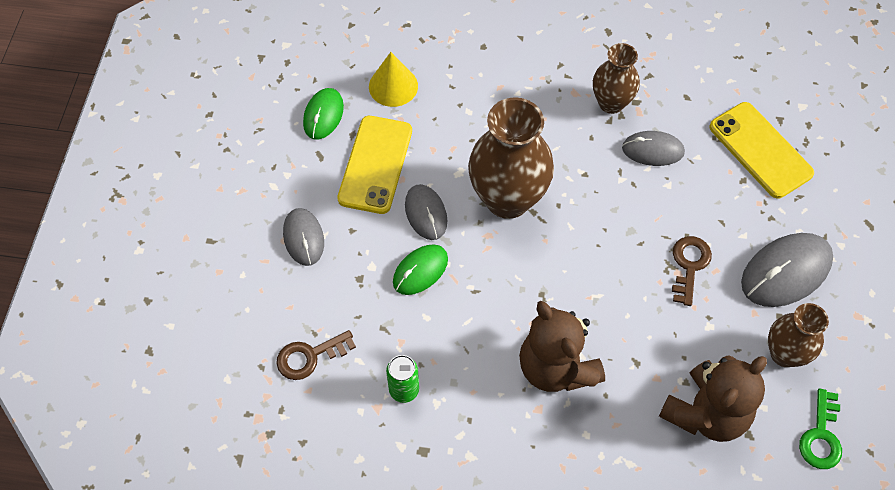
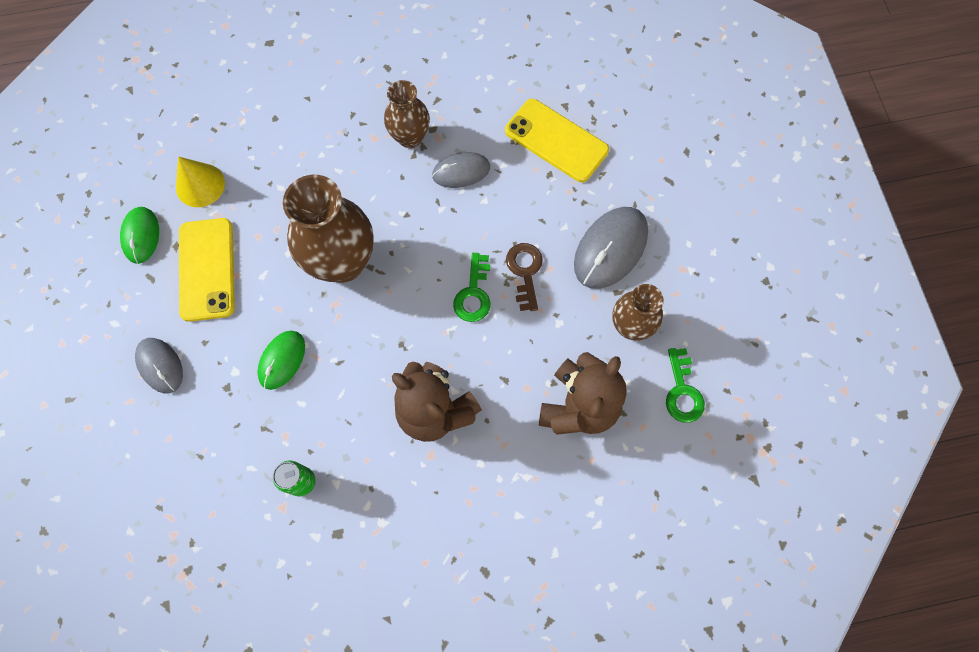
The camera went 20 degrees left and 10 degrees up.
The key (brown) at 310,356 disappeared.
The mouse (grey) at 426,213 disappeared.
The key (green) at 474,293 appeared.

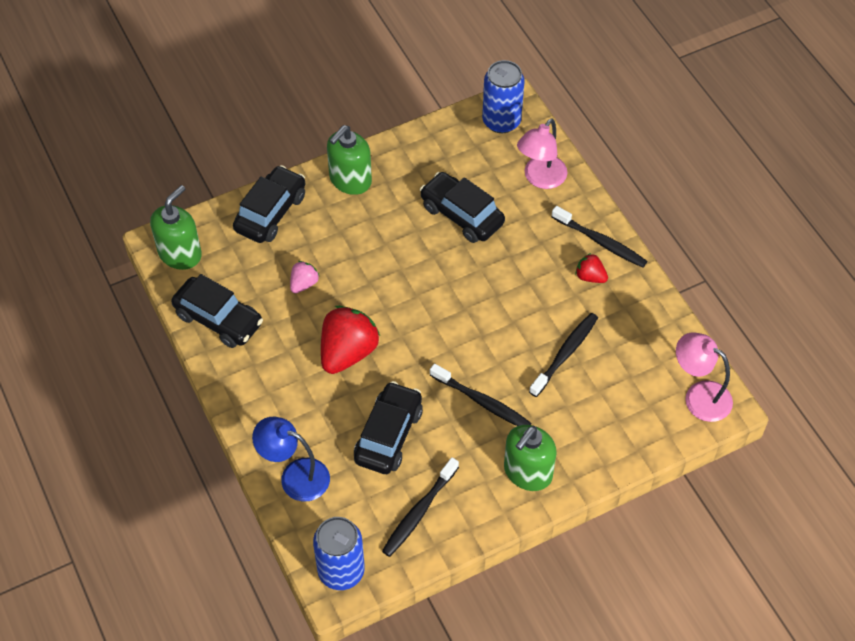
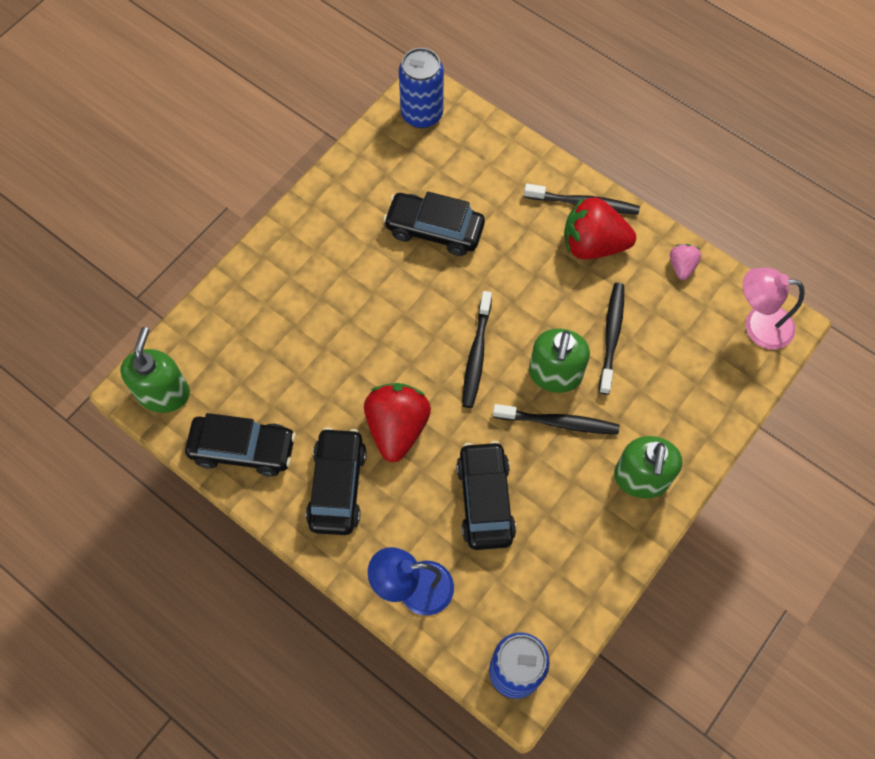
The camera went 25 degrees left and 10 degrees up.
The lamp (pink) at 540,179 disappeared.
The car (black) moved from 270,212 to 337,486.
The strawberry (pink) moved from 304,284 to 681,266.
The soap dispenser (green) moved from 350,180 to 555,374.
The toothbrush (black) moved from 419,512 to 476,355.
The strawberry (red) at 590,277 changed to 2.00 times the size.

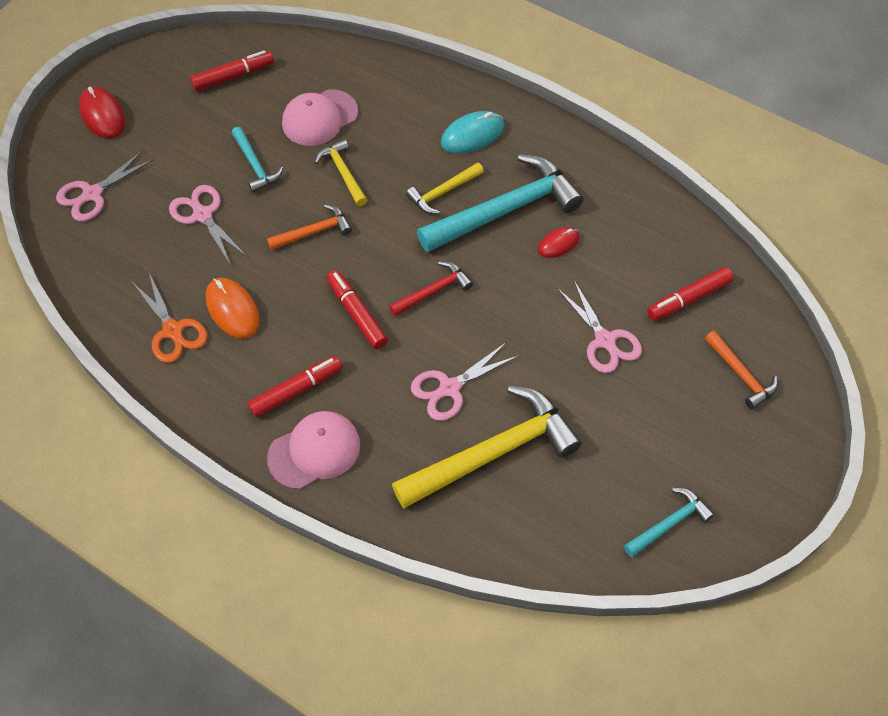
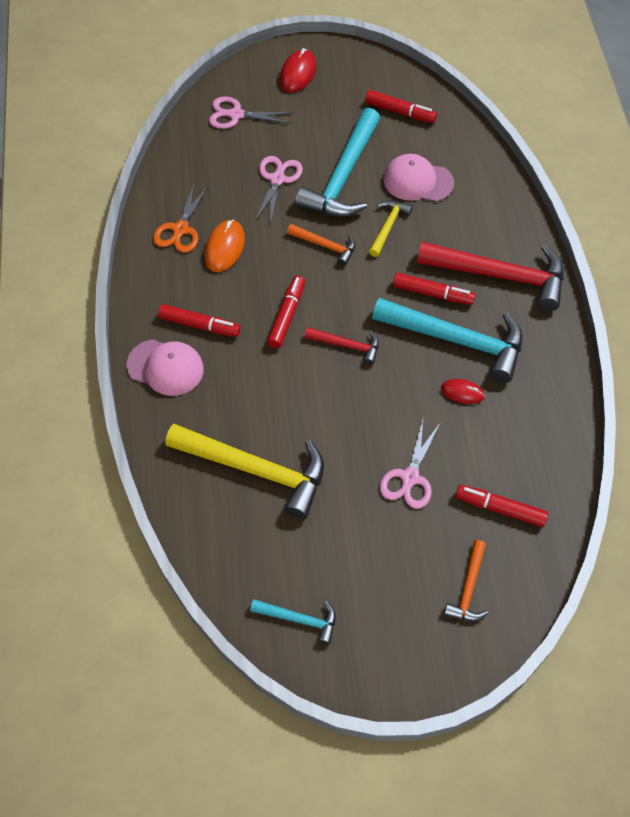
The camera went 50 degrees right and 0 degrees up.
The scissors (pink) at 450,388 disappeared.
The hammer (yellow) at 443,192 was replaced by the marker (red) at 432,293.
The mouse (turquoise) at 472,135 was replaced by the hammer (red) at 499,275.
The hammer (turquoise) at 255,165 changed to 2.03 times the size.

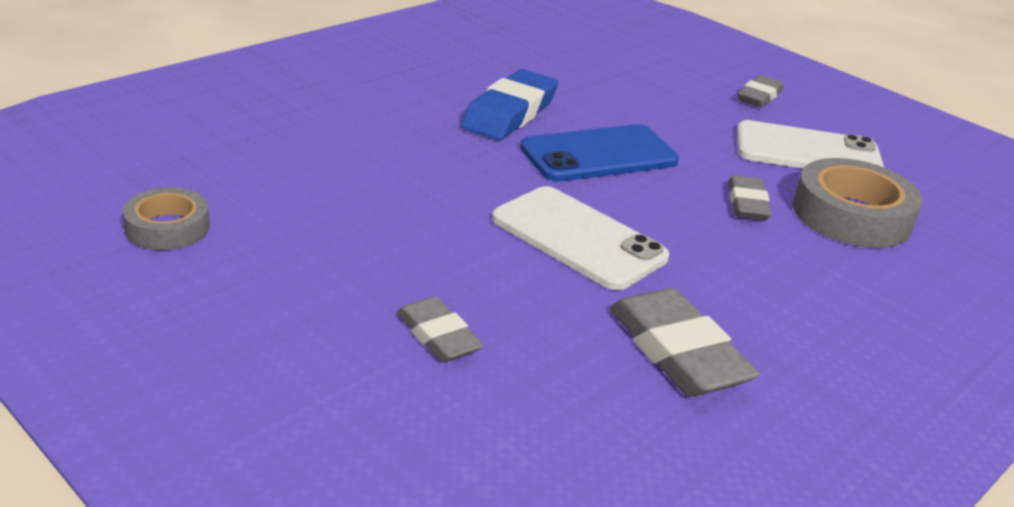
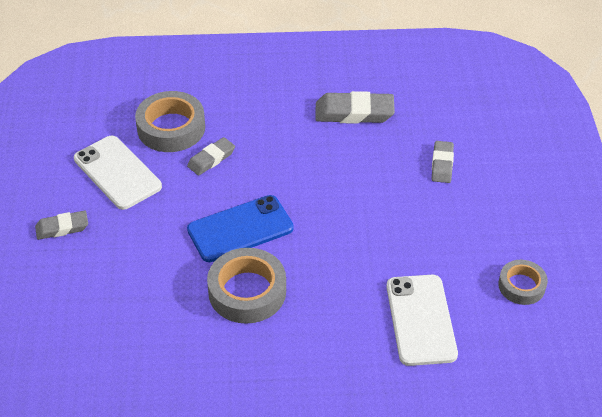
The camera went 135 degrees left and 15 degrees up.
The phone (white) moved from 578,238 to 420,320.
The eraser (blue) at 510,113 was replaced by the tape (grey) at 247,291.
The phone (blue) at 599,155 turned 45 degrees counterclockwise.
The eraser (grey) at 677,352 turned 75 degrees clockwise.

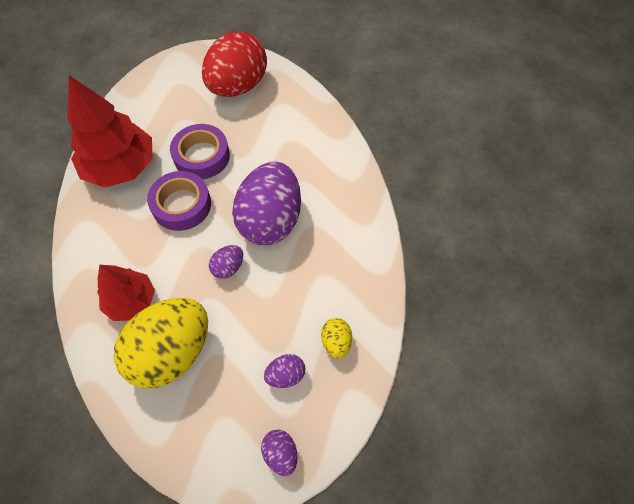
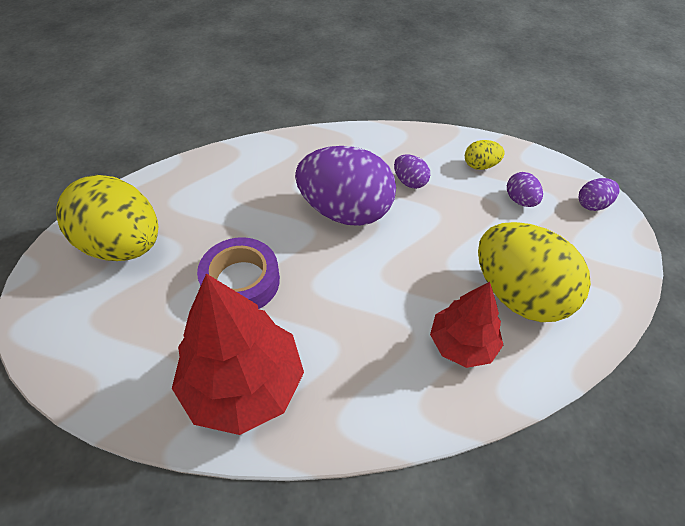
The camera went 90 degrees left and 10 degrees down.
The tape (purple) at 181,205 disappeared.
The egg (purple) moved from 228,267 to 409,182.
The egg (red) at 238,86 became the egg (yellow) at 123,245.

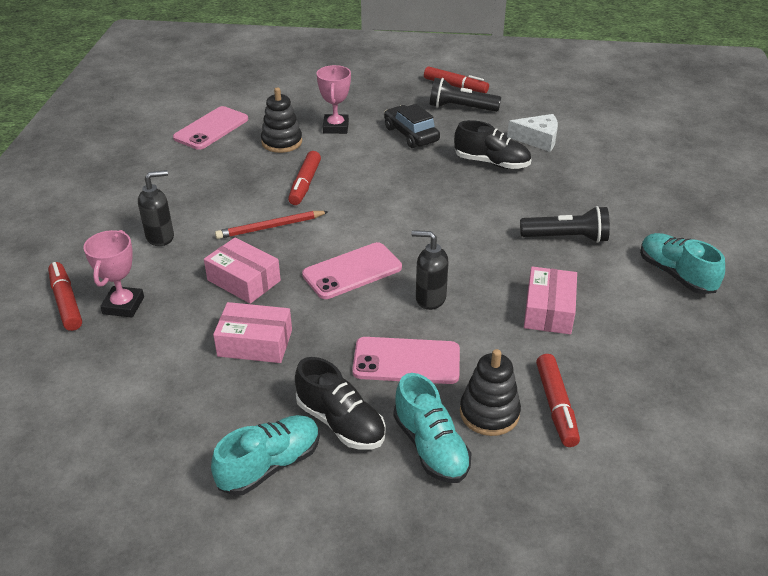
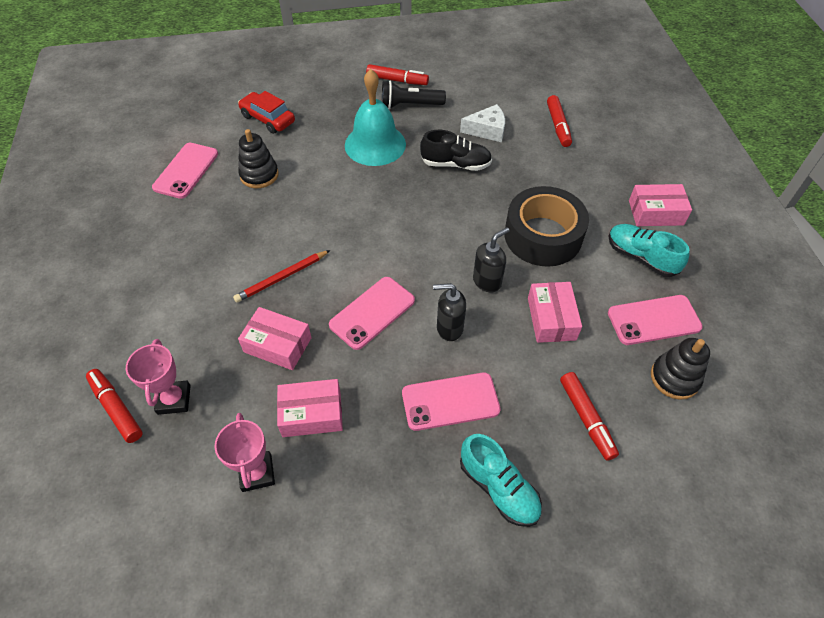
The camera went 15 degrees left and 15 degrees up.
The shoe (turquoise) at 270,465 disappeared.
The shoe (black) at 340,422 disappeared.
The car (red) at 268,119 appeared.
The phone (pink) at 653,320 appeared.
The box (pink) at 655,213 appeared.
The soap dispenser (black) moved from 160,237 to 487,281.
The marker (red) moved from 305,184 to 558,126.
The trophy (pink) moved from 335,127 to 257,473.
The stacking toy (black) moved from 489,413 to 674,378.
The car (black) at 411,134 was replaced by the bell (turquoise) at 375,144.
The flashlight (black) at 566,237 was replaced by the tape (black) at 543,236.

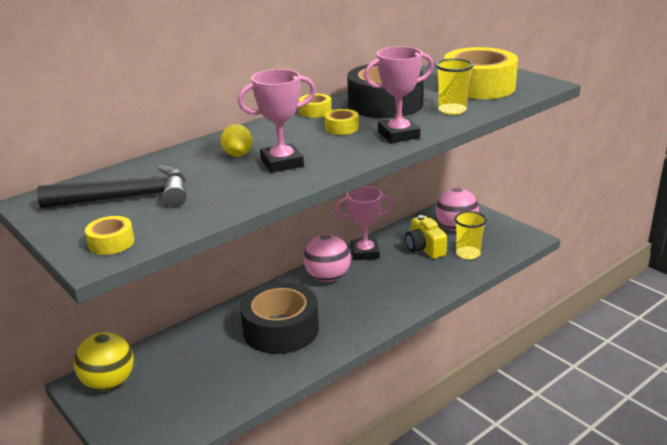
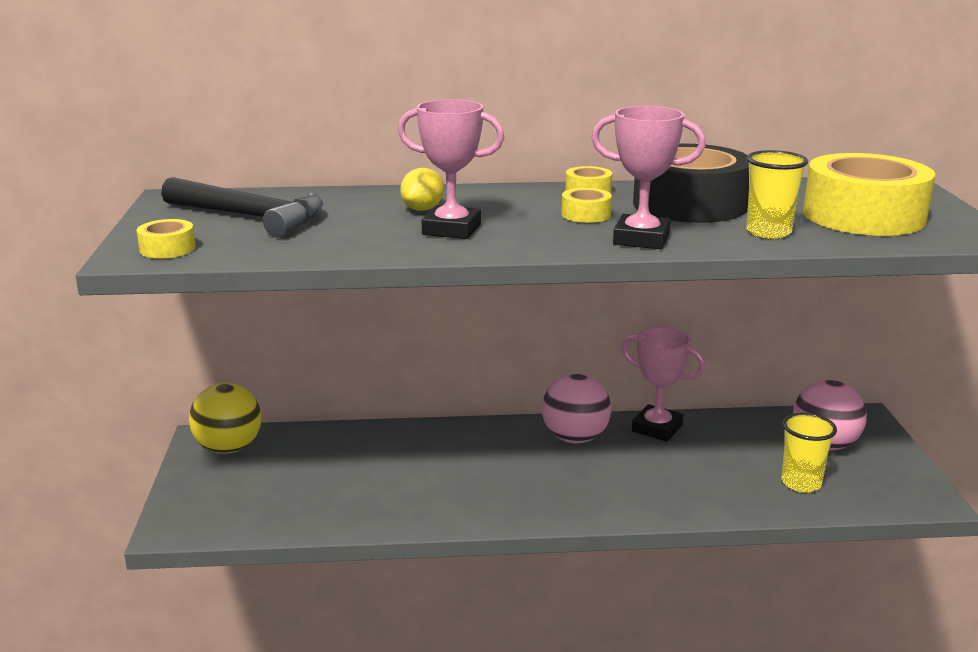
The camera went 35 degrees right and 5 degrees down.
The tape (black) at 281,329 disappeared.
The camera (yellow) at 424,248 disappeared.

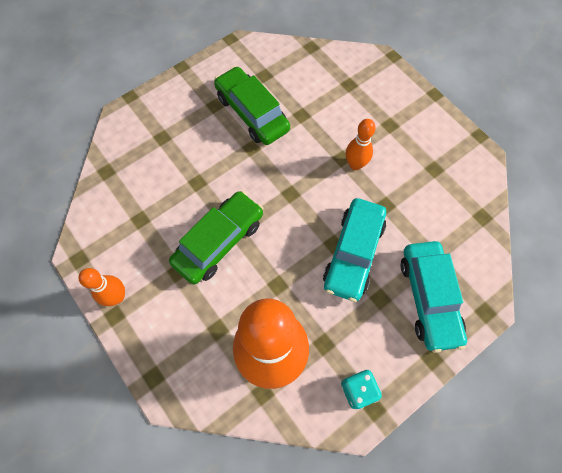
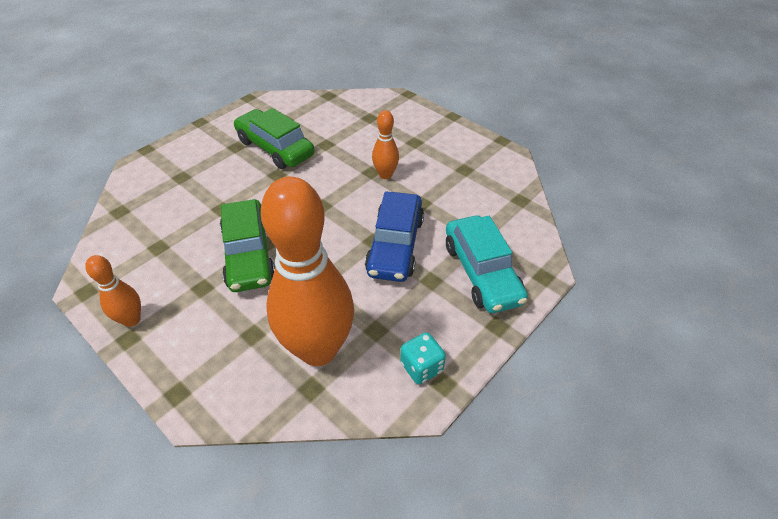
The camera went 10 degrees left and 20 degrees down.
The car (turquoise) at 353,253 became the car (blue) at 395,245.
The car (green) at 219,241 turned 135 degrees clockwise.

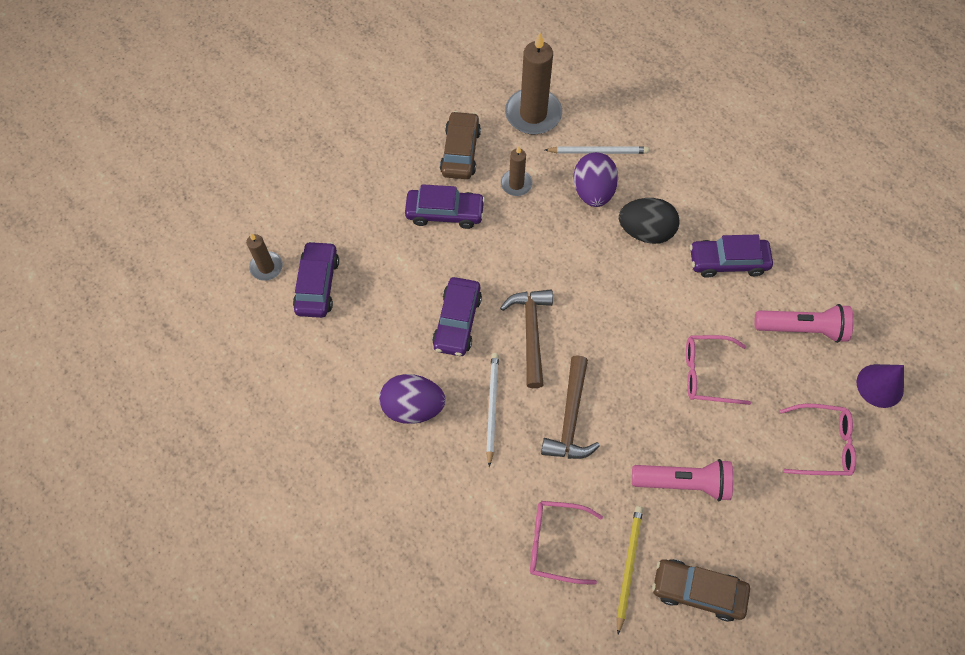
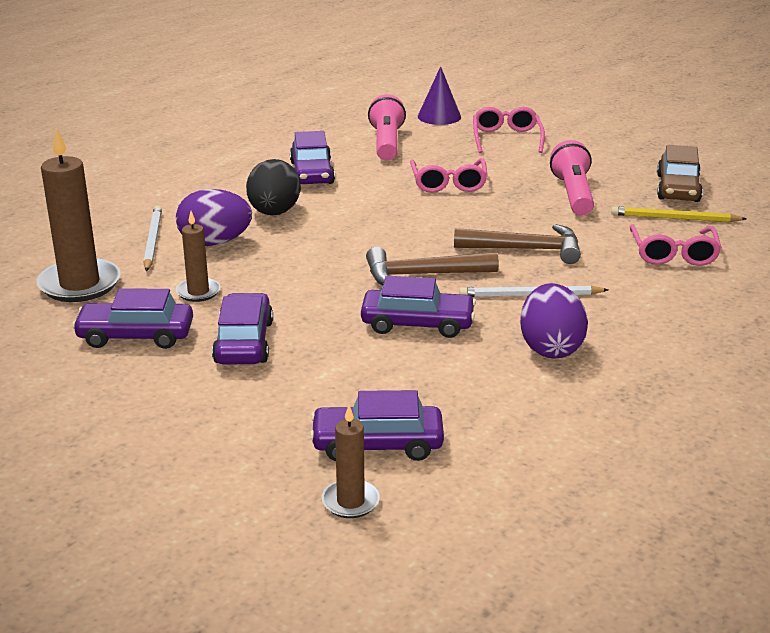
The camera went 95 degrees left and 35 degrees down.
The car (brown) at 460,152 became the car (purple) at 136,335.

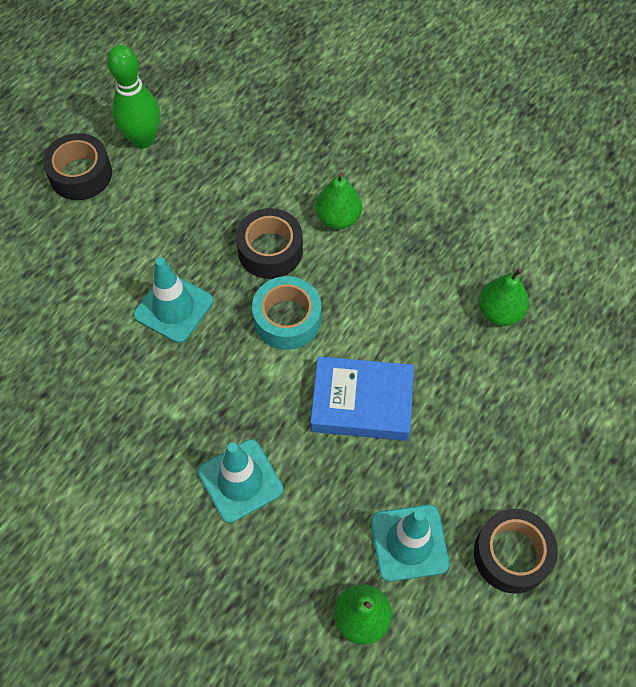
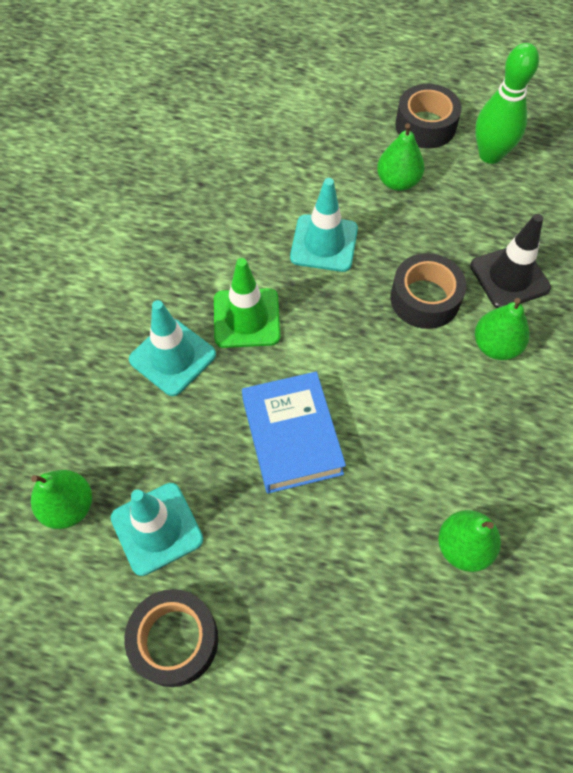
The camera went 70 degrees right and 0 degrees up.
The tape (turquoise) at 287,319 disappeared.
The traffic cone (green) at 246,318 appeared.
The pear (green) at 397,182 appeared.
The traffic cone (black) at 509,277 appeared.

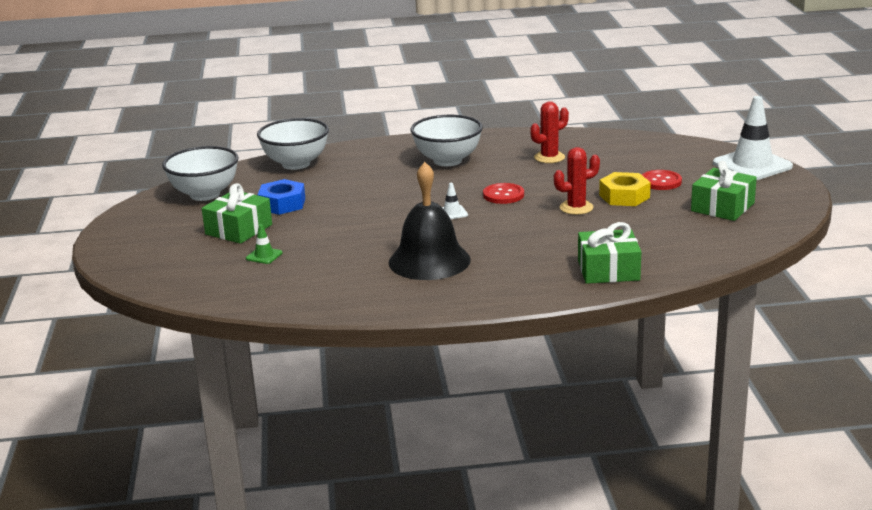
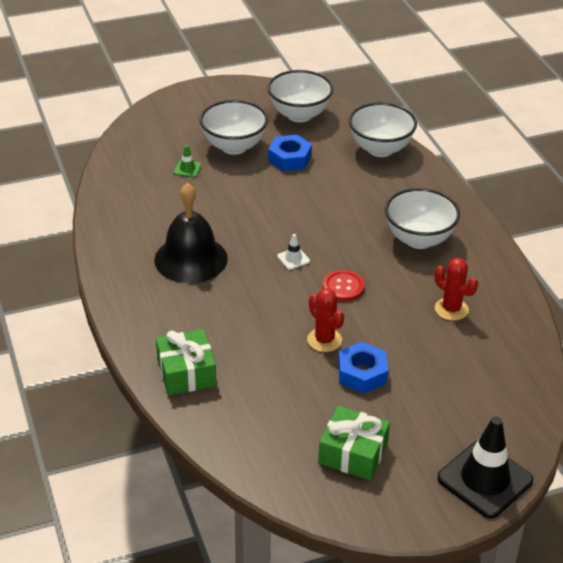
The camera went 75 degrees right and 15 degrees up.
The button (red) at 661,181 disappeared.
The gift (green) at 238,229 was replaced by the bowl (white) at 234,146.
The nut (yellow) at 624,196 became the nut (blue) at 362,373.
The traffic cone (white) at 752,165 became the traffic cone (black) at 485,479.

